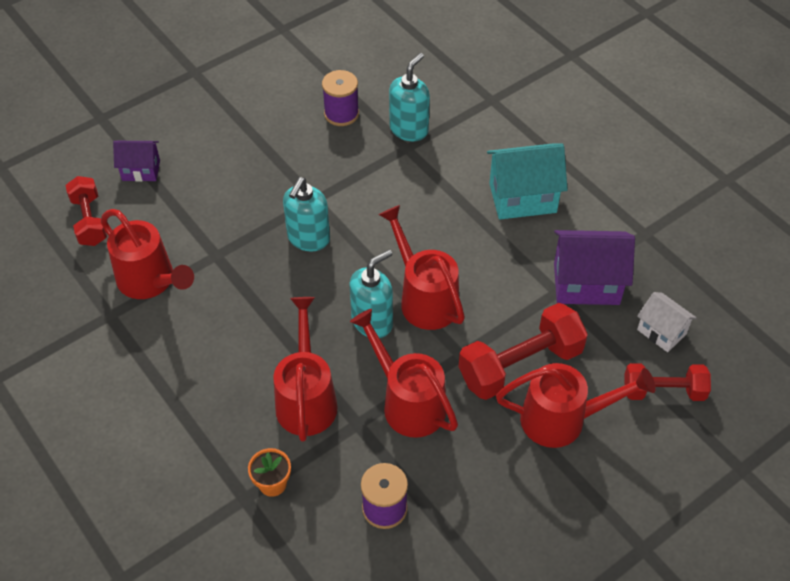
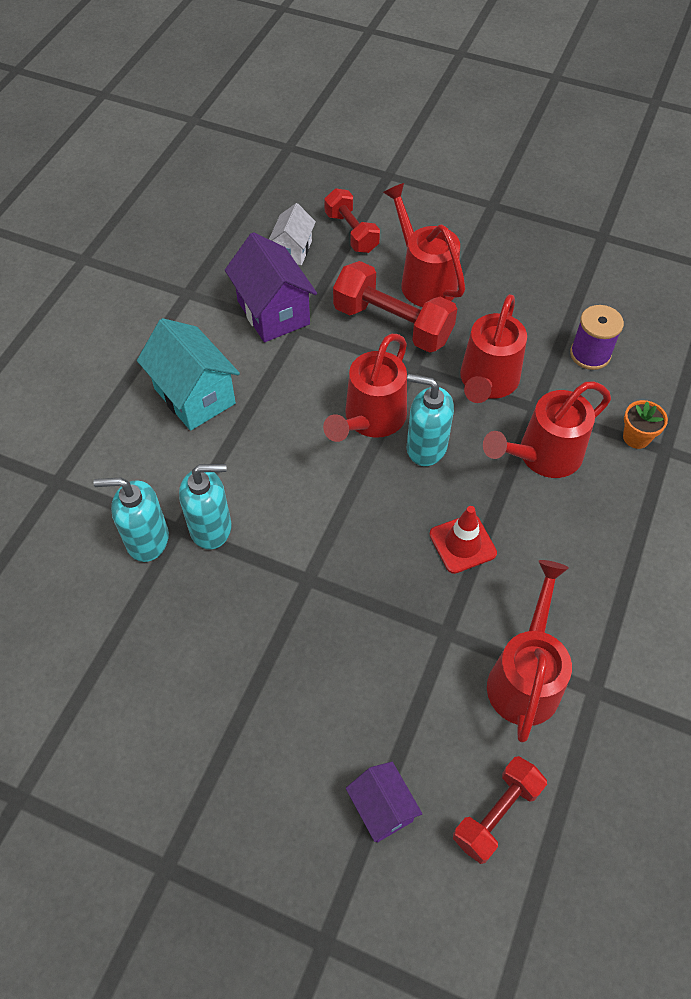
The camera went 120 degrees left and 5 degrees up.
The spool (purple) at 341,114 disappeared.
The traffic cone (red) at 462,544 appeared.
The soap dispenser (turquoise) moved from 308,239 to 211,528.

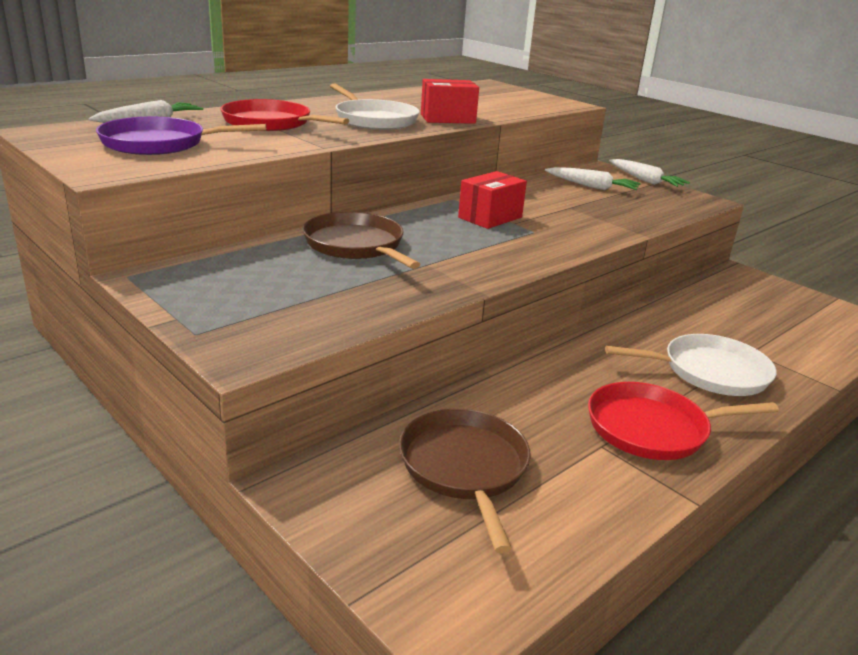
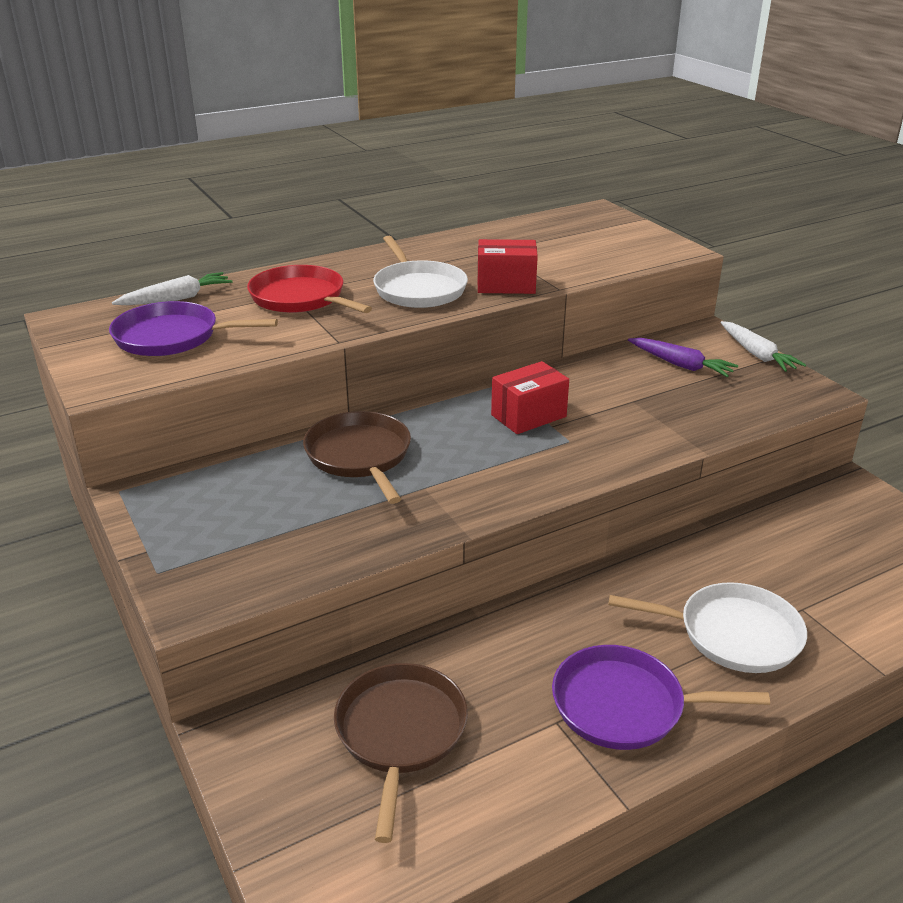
The camera went 15 degrees right and 5 degrees up.
The carrot (white) at 592,186 became the carrot (purple) at 680,365.
The pan (red) at 653,428 became the pan (purple) at 625,705.

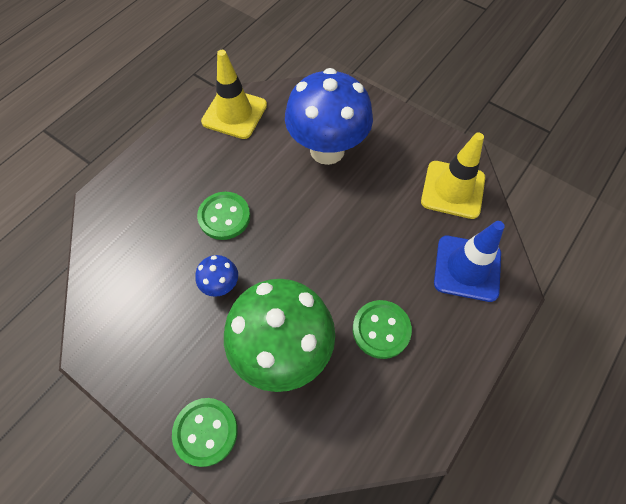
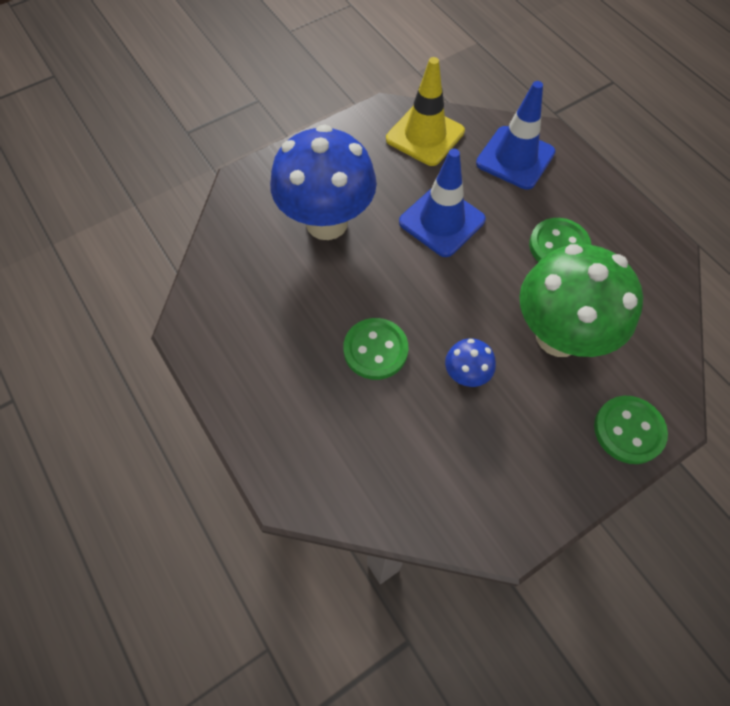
The camera went 70 degrees left and 0 degrees up.
The traffic cone (yellow) at 234,113 disappeared.
The traffic cone (blue) at 441,221 appeared.

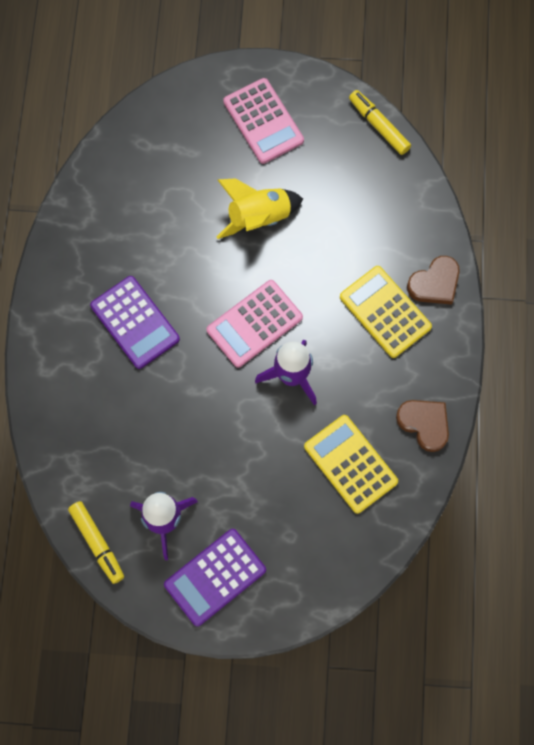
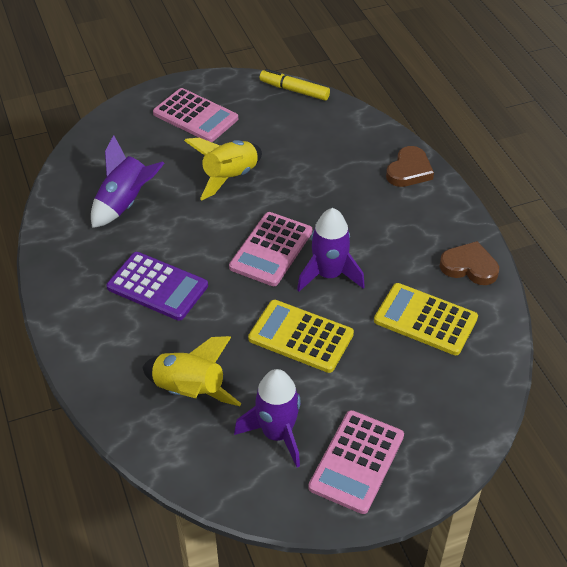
The camera went 25 degrees left and 25 degrees down.
The marker (yellow) at 97,543 disappeared.
The rocket (purple) at 125,203 appeared.
The rocket (yellow) at 189,391 appeared.
The calculator (yellow) moved from 385,312 to 301,336.
The calculator (purple) at 215,577 became the calculator (pink) at 356,461.

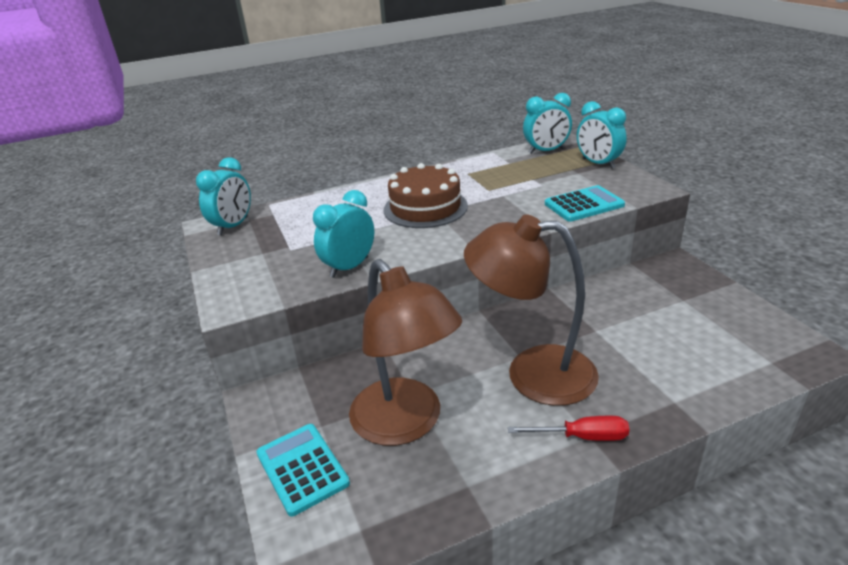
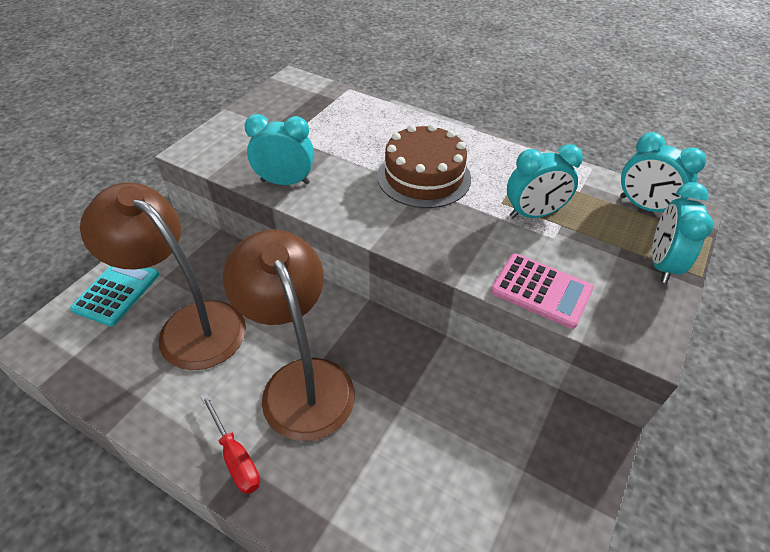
The camera went 50 degrees right and 15 degrees up.
The clock (turquoise) moved from 233,226 to 533,214.
The calculator (turquoise) at 584,204 became the calculator (pink) at 541,290.
The lamp (brown) at 406,424 turned 105 degrees clockwise.

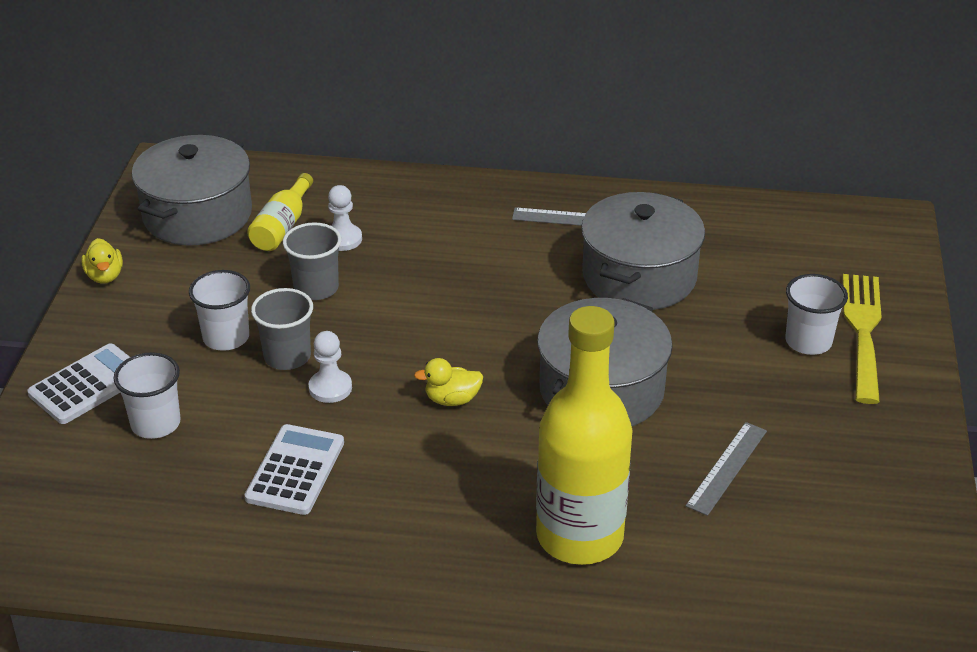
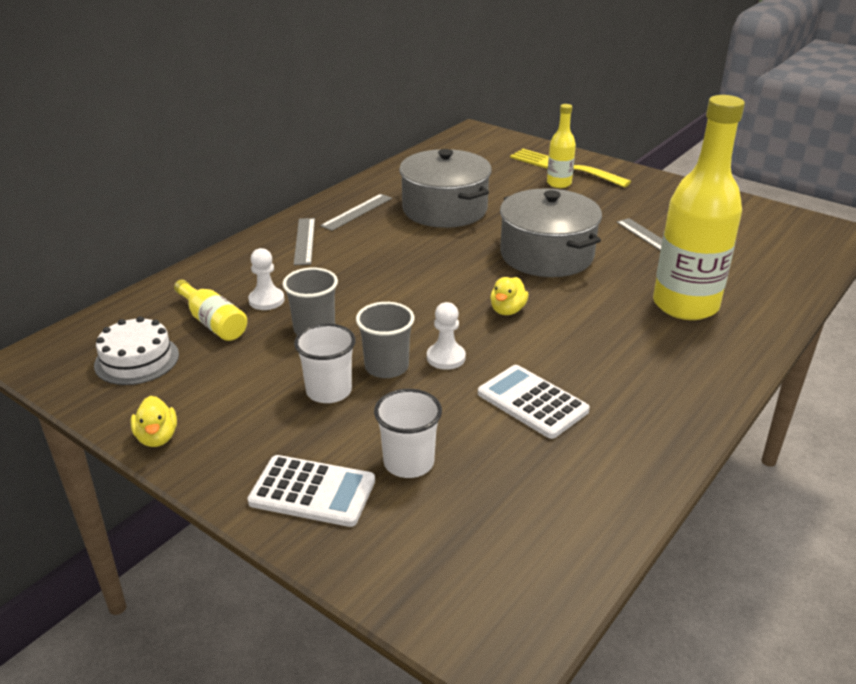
The camera went 60 degrees left and 5 degrees down.
The ruler (grey) at 305,241 appeared.
The pot (grey) at 197,215 was replaced by the cake (white) at 137,360.
The cup (white) at 808,342 was replaced by the bottle (yellow) at 559,183.
The calculator (white) at 88,385 turned 120 degrees clockwise.
The duck (yellow) at 105,276 turned 60 degrees clockwise.

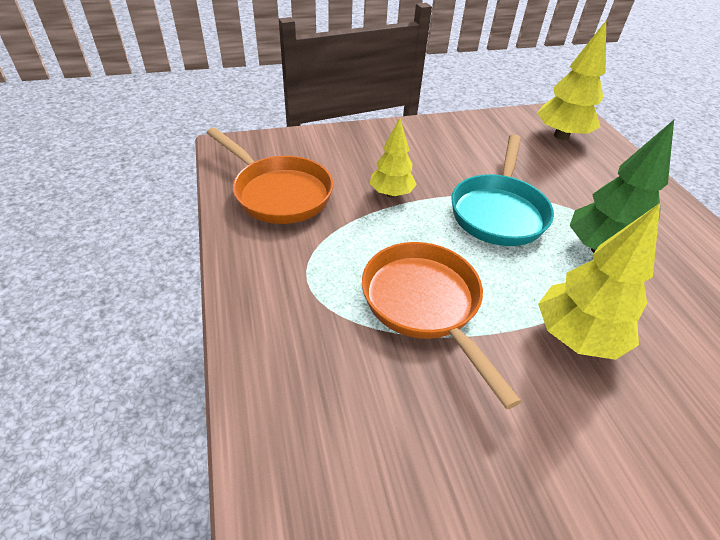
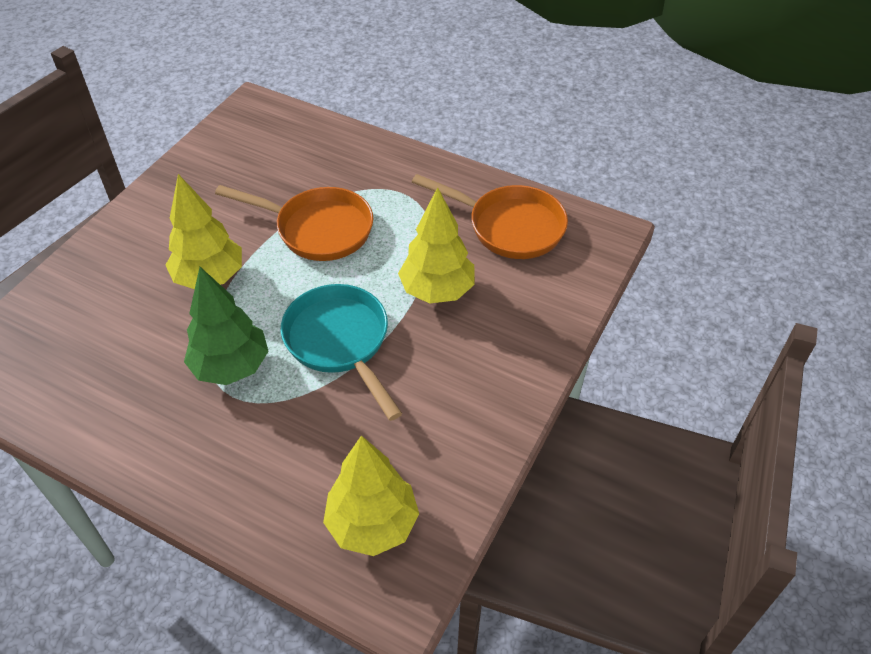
The camera went 135 degrees right and 5 degrees up.
The pan (orange) at 278,193 turned 150 degrees counterclockwise.
The tree (yellow) at 391,194 changed to 1.55 times the size.

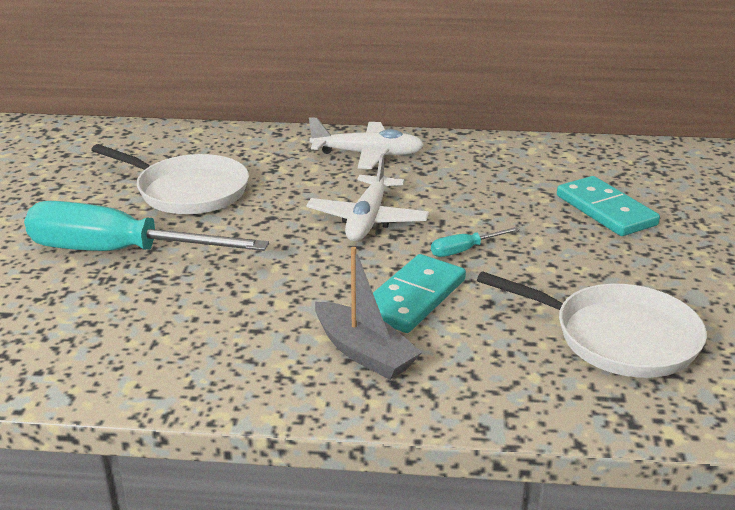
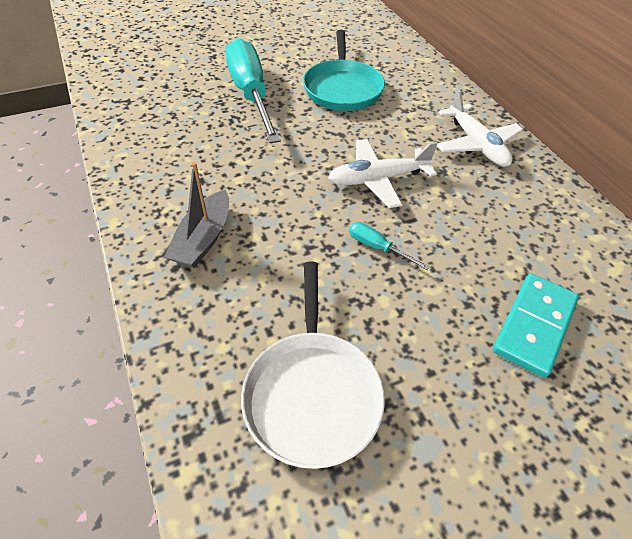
The camera went 60 degrees right and 20 degrees up.
The domino (turquoise) at 413,298 disappeared.
The pan (white) at 188,191 became the pan (turquoise) at 342,89.

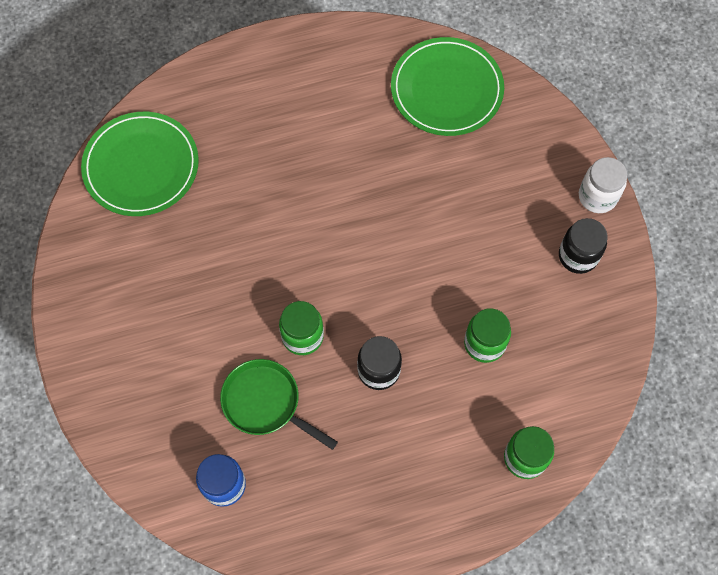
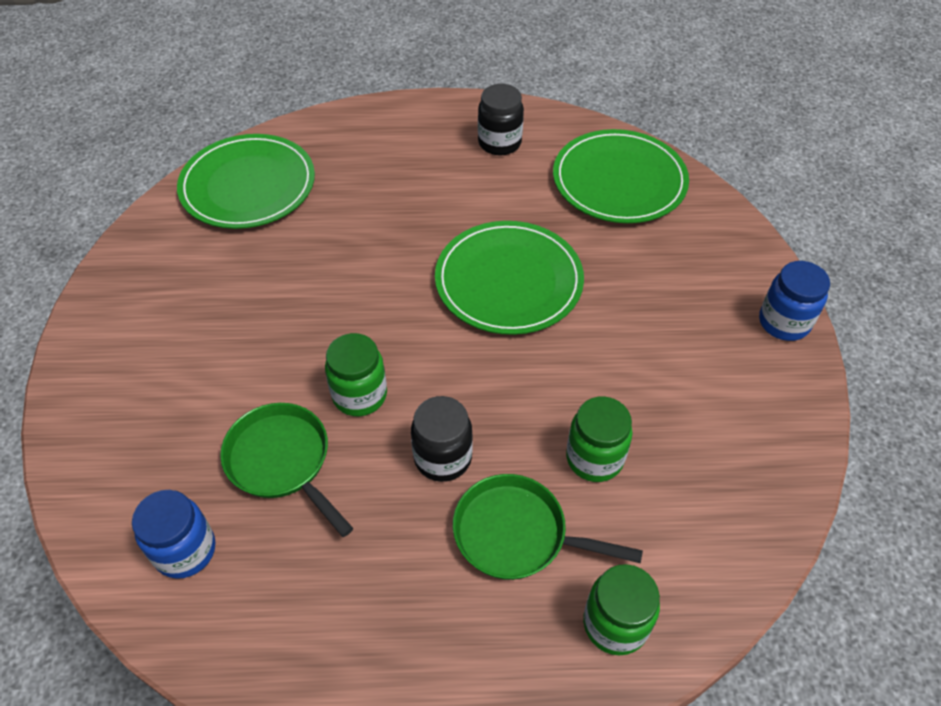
The camera went 15 degrees right and 15 degrees down.
The plate (green) at 509,281 appeared.
The pan (green) at 517,534 appeared.
The jar (black) moved from 578,256 to 499,143.
The jar (white) at 597,196 became the jar (blue) at 784,322.

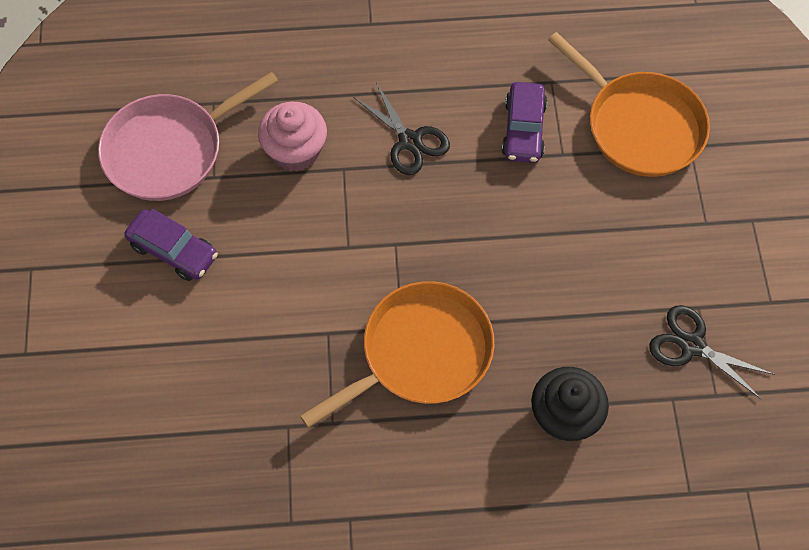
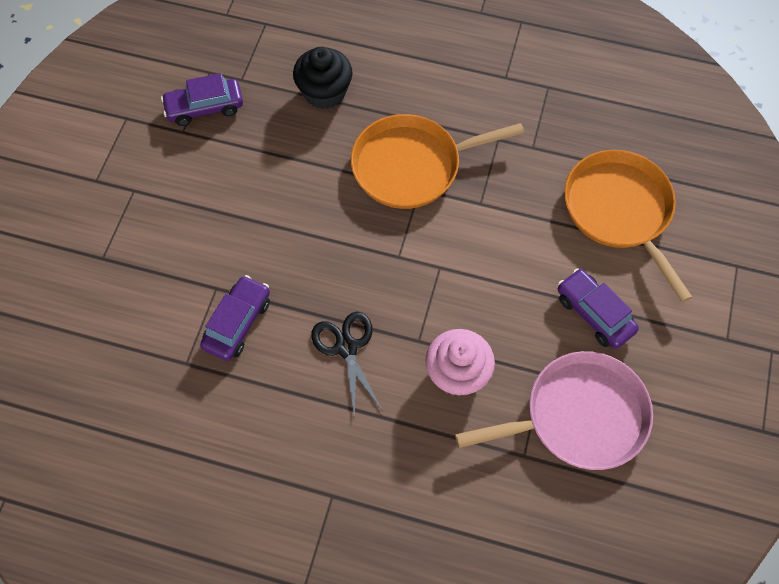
The camera went 160 degrees left and 0 degrees up.
The pan (orange) moved from 639,126 to 619,211.
The scissors (black) at 692,345 was replaced by the car (purple) at 204,108.

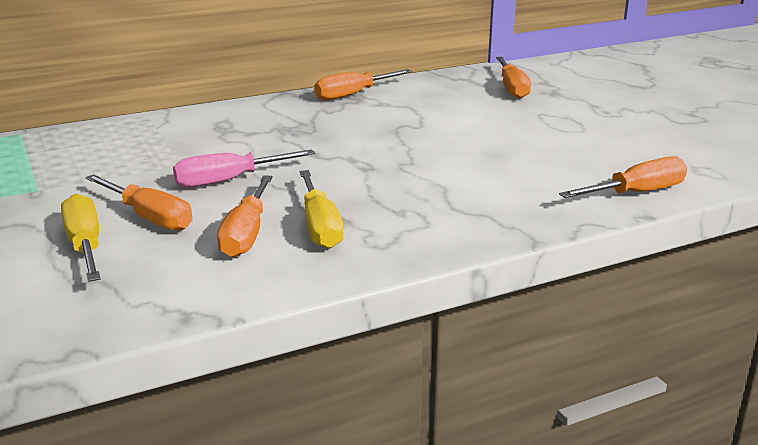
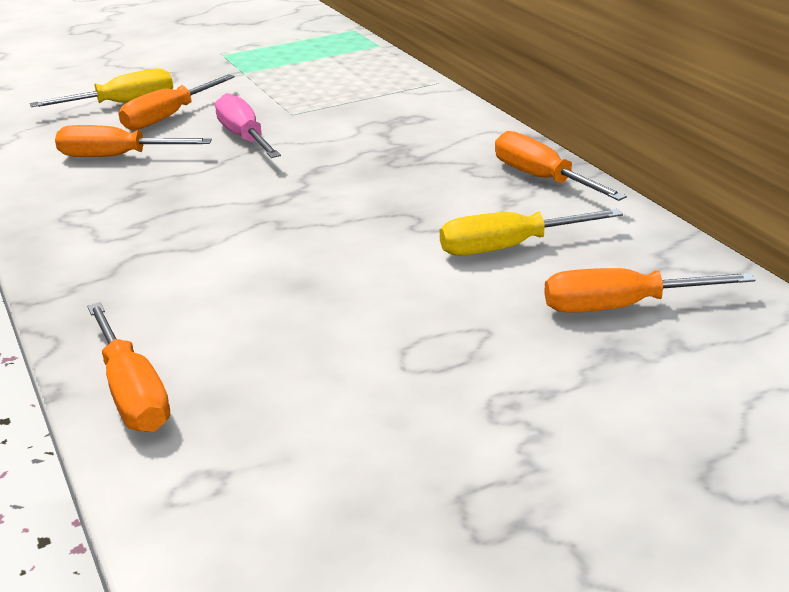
The camera went 90 degrees right and 5 degrees up.
The screwdriver (yellow) moved from 319,226 to 509,247.

